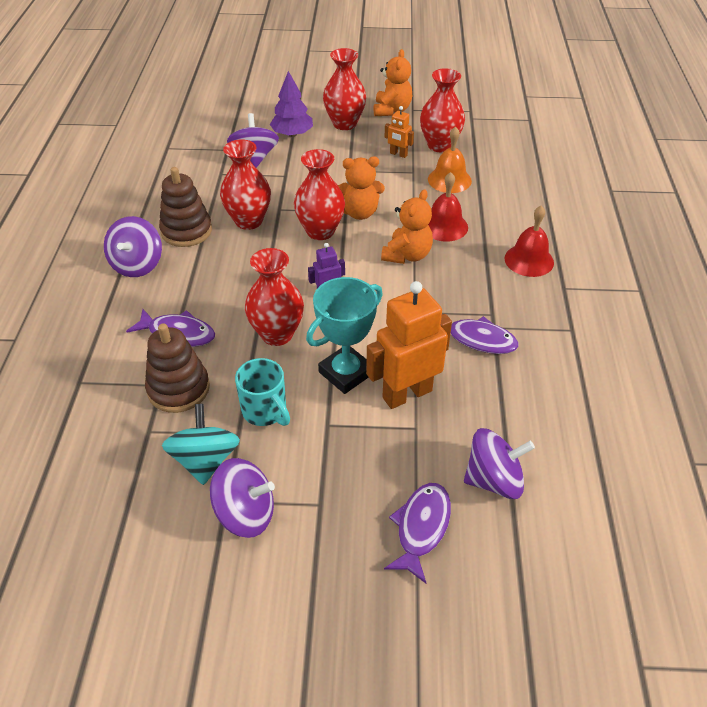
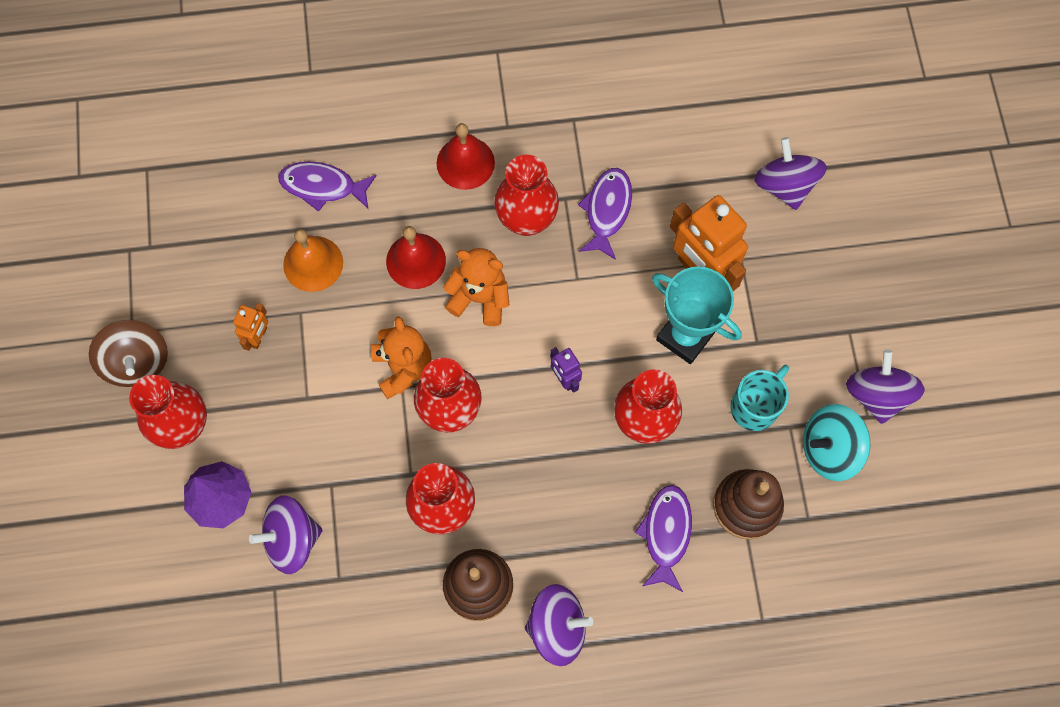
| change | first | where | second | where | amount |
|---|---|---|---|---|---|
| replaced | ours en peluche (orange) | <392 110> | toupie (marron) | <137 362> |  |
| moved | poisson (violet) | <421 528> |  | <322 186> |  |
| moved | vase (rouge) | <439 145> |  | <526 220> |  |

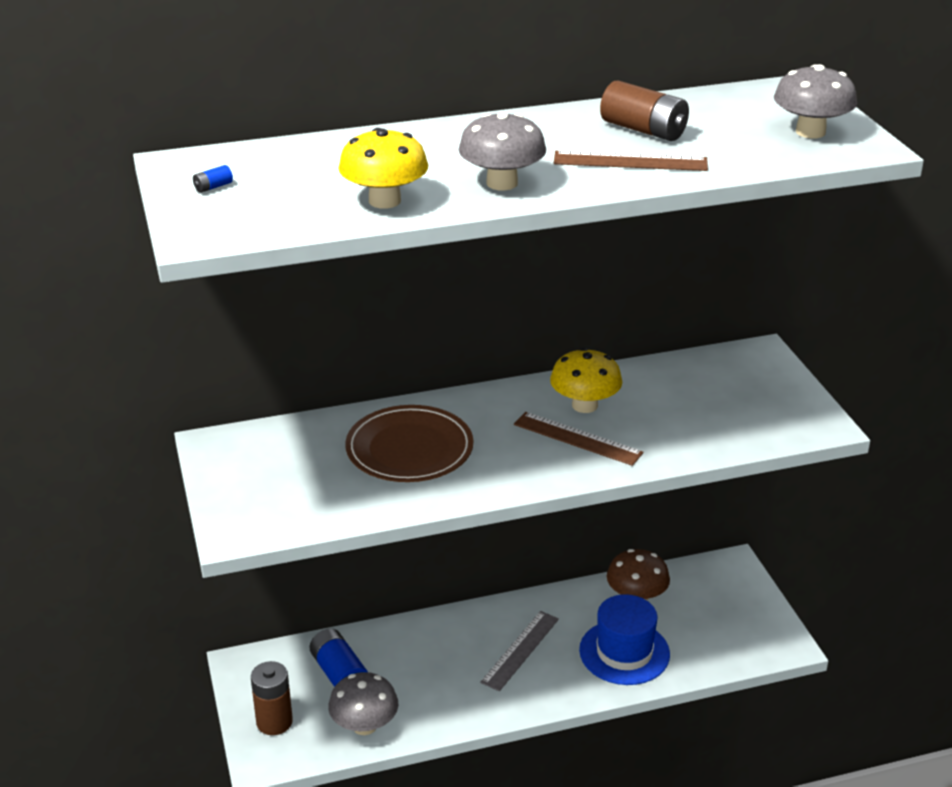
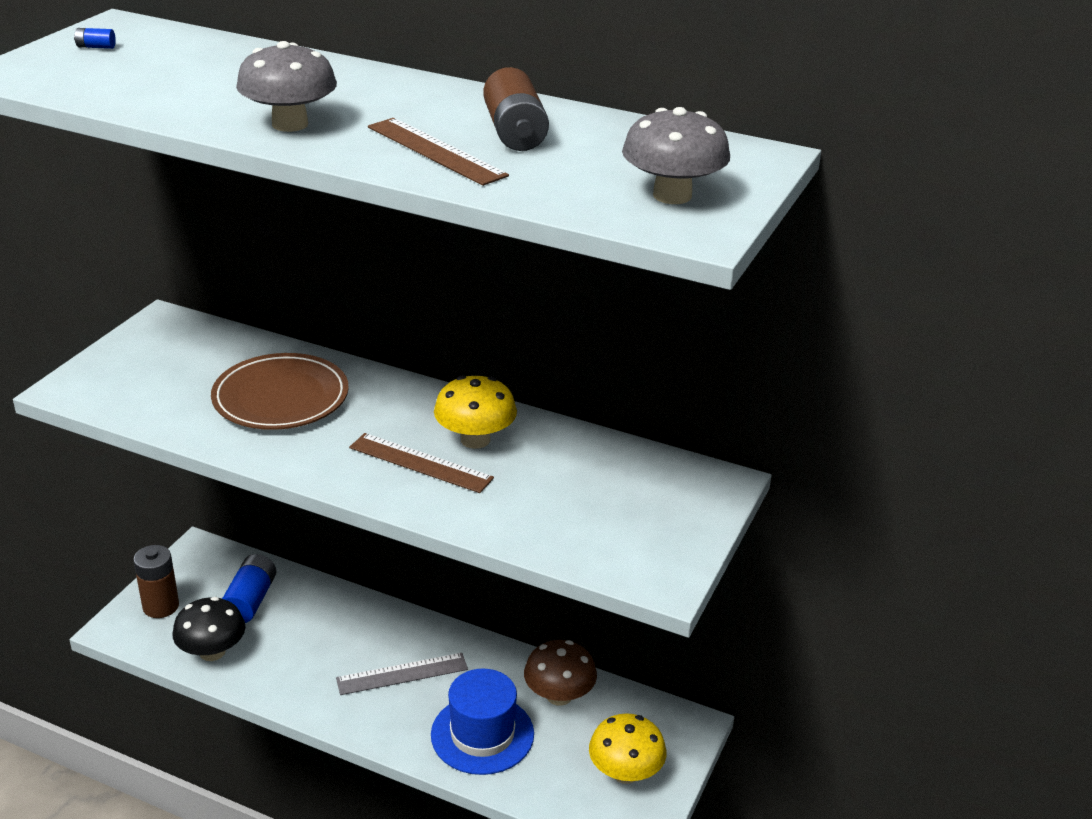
| change | first | where | second | where | amount |
|---|---|---|---|---|---|
| recoloured | champignon (gris) | <364 725> | champignon (noir) | <212 652> |  |
| turned | règle (marron) | <577 438> |  | <420 463> | 45 degrees counterclockwise |
| moved | champignon (jaune) | <384 201> |  | <625 772> |  |

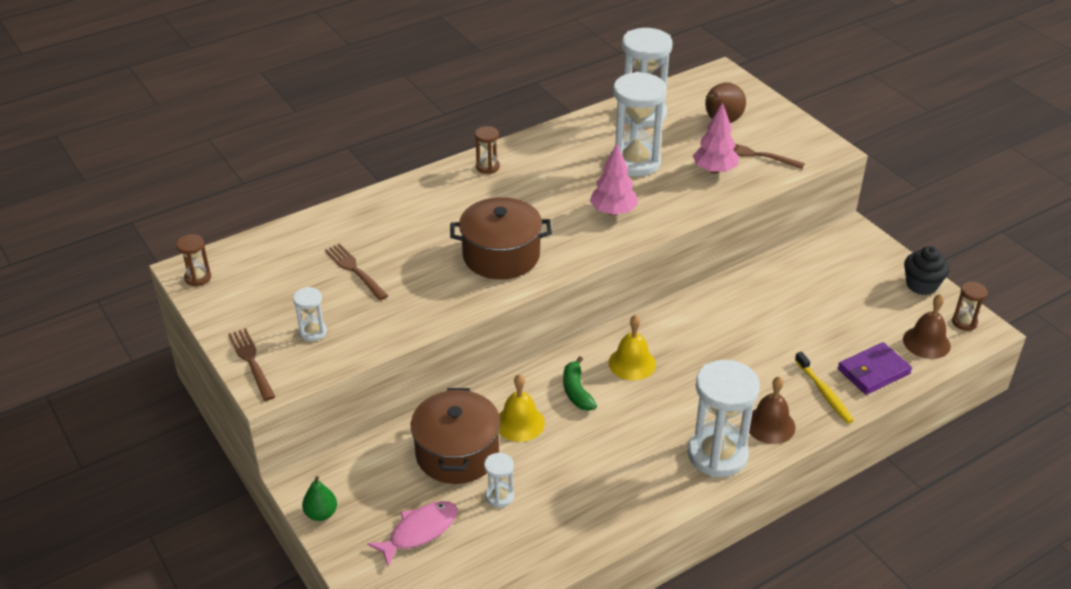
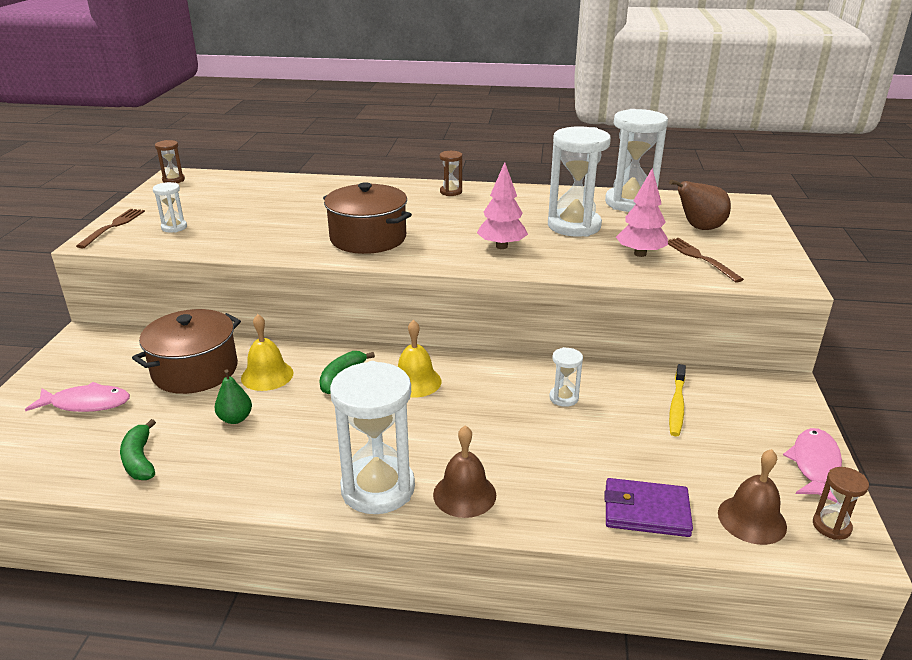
| change | first | where | second | where | amount |
|---|---|---|---|---|---|
| added |  |  | banane (vert) | <139 460> |  |
| moved | poire (vert) | <321 514> |  | <235 419> |  |
| moved | sablier (blanc) | <499 496> |  | <564 398> |  |
| moved | brosse à dents (jaune) | <824 392> |  | <677 405> |  |
| replaced | muffin (noir) | <921 285> | poisson (rose) | <814 465> |  |
| removed | fourchette (marron) | <354 270> |  |  |  |

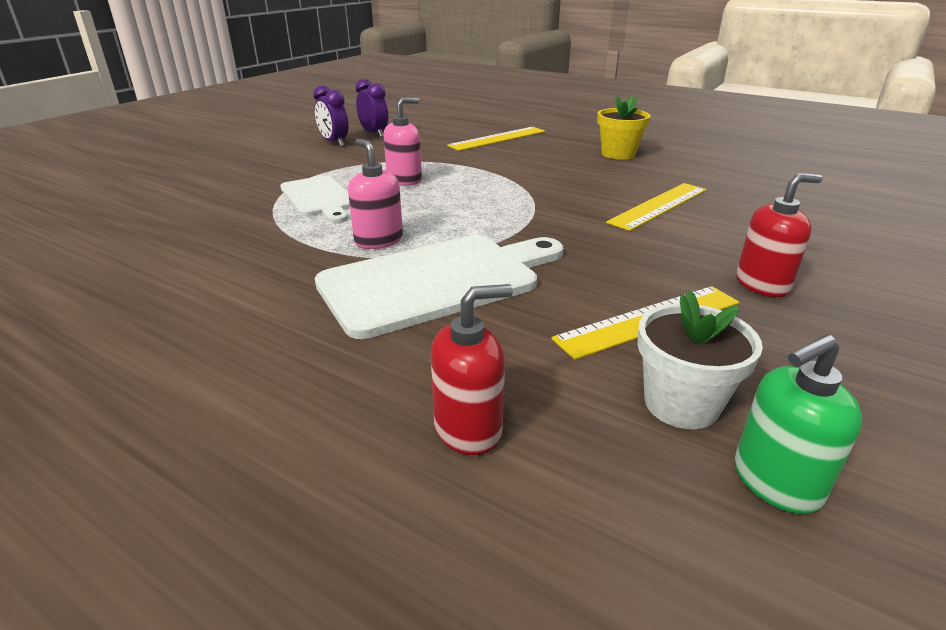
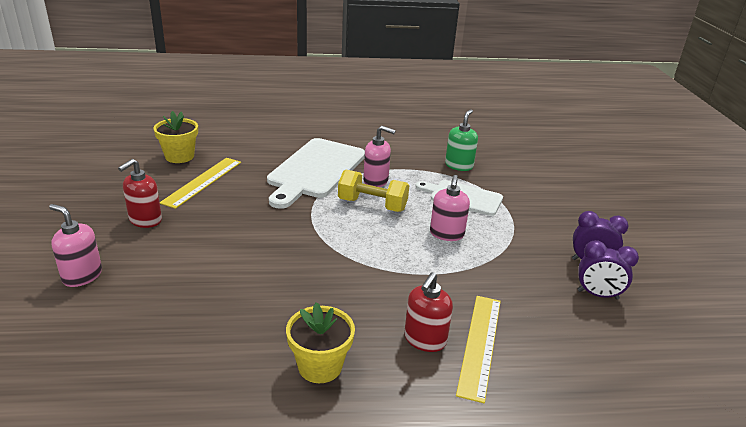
| change | first | where | second | where | amount |
|---|---|---|---|---|---|
| added |  |  | distributeur de savon (rose) | <82 276> |  |
| recoloured | pot de fleurs (blanc) | <681 404> | pot de fleurs (jaune) | <179 156> |  |
| added |  |  | haltère (jaune) | <372 205> |  |
| moved | distributeur de savon (rouge) | <468 428> |  | <425 340> |  |
| moved | distributeur de savon (vert) | <775 482> |  | <459 165> |  |
| removed | règle (jaune) | <659 206> |  |  |  |

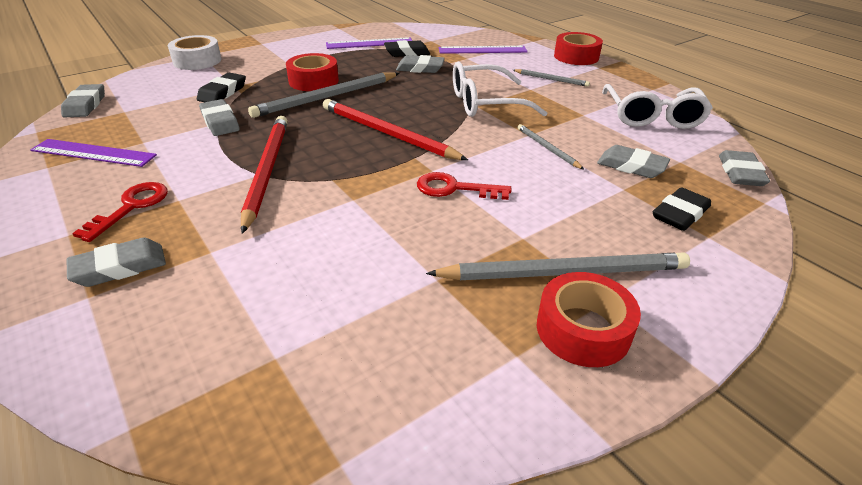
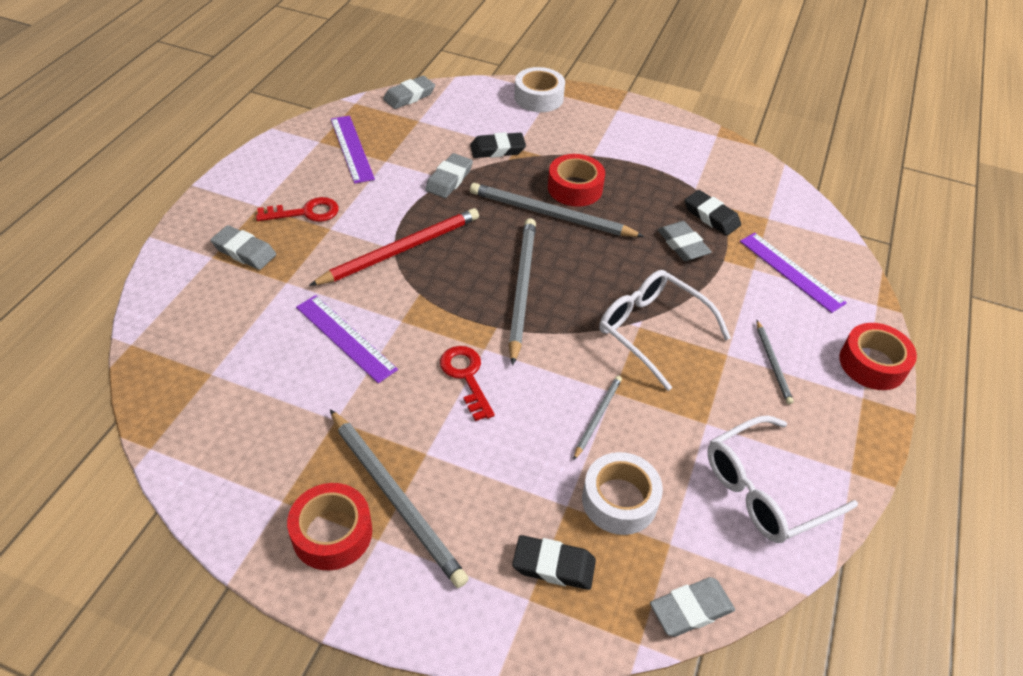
| change | first | where | second | where | amount |
|---|---|---|---|---|---|
| moved | règle (violet) | <369 43> |  | <345 338> |  |
| recoloured | crayon (rouge) | <387 133> | crayon (gris) | <522 288> |  |
| replaced | gomme (gris) | <631 166> | ruban adhésif (blanc) | <619 500> |  |

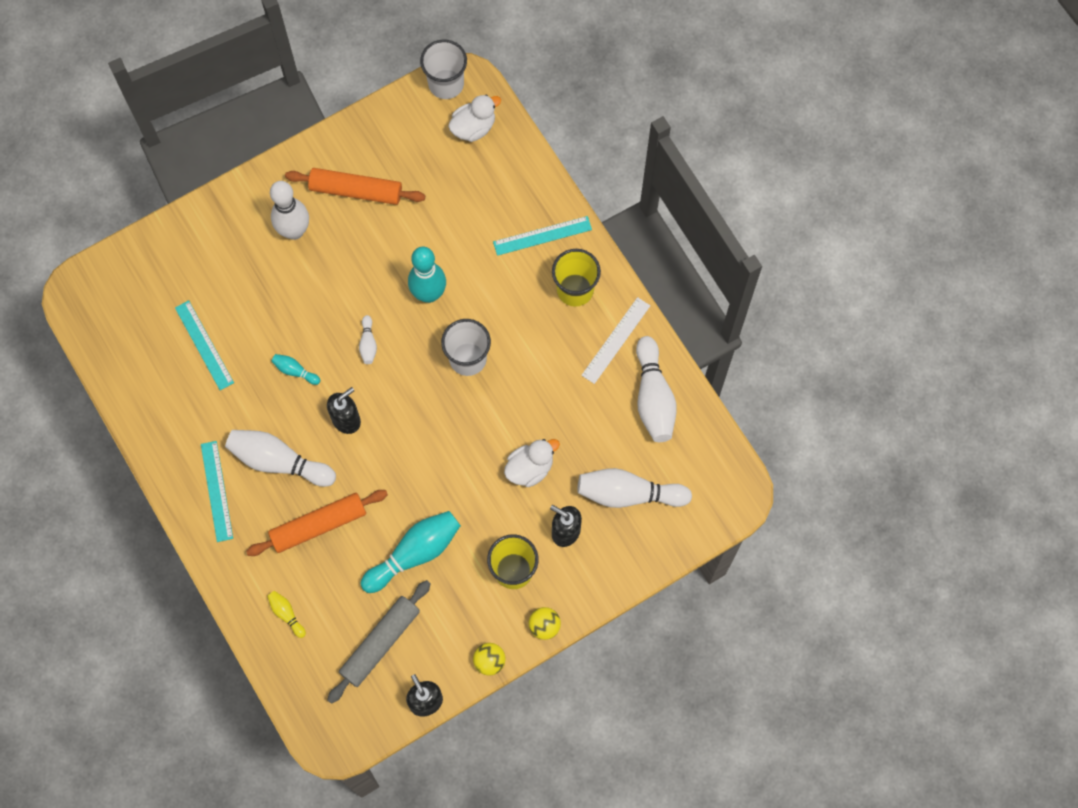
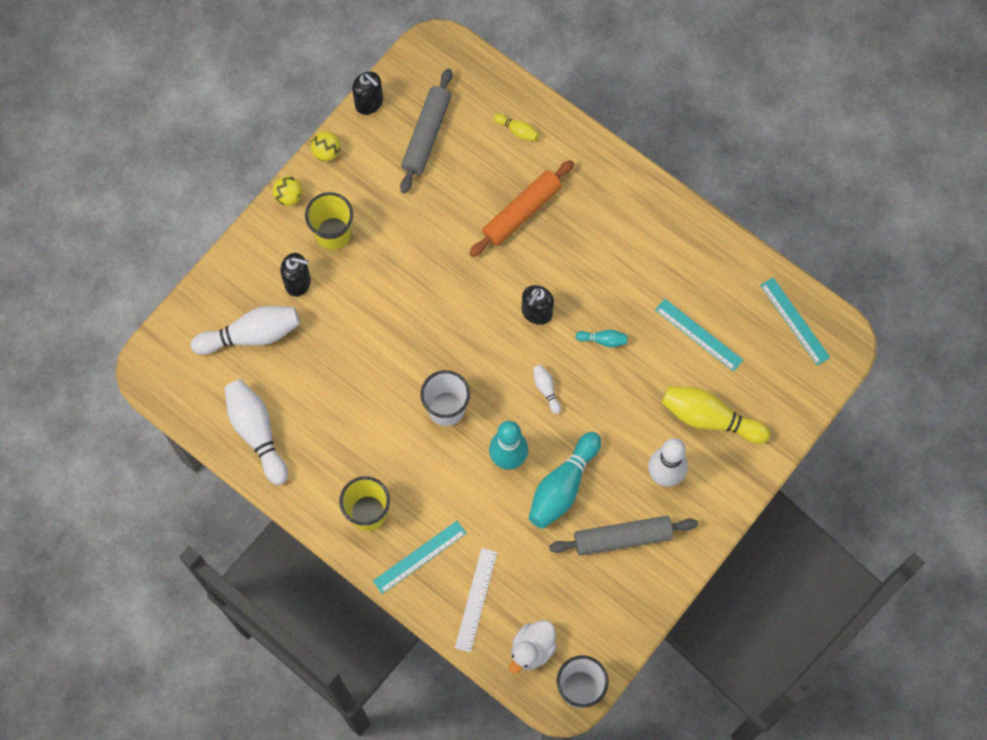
| change | first | where | second | where | amount |
|---|---|---|---|---|---|
| moved | règle (blanc) | <616 340> |  | <476 599> |  |
| moved | quille (turquoise) | <414 553> |  | <563 486> |  |
| recoloured | rouleau à pâtisserie (orange) | <356 191> | rouleau à pâtisserie (gris) | <622 538> |  |
| added |  |  | quille (jaune) | <709 418> |  |
| moved | règle (turquoise) | <216 491> |  | <795 321> |  |
| removed | quille (blanc) | <279 461> |  |  |  |
| removed | canard (blanc) | <530 468> |  |  |  |

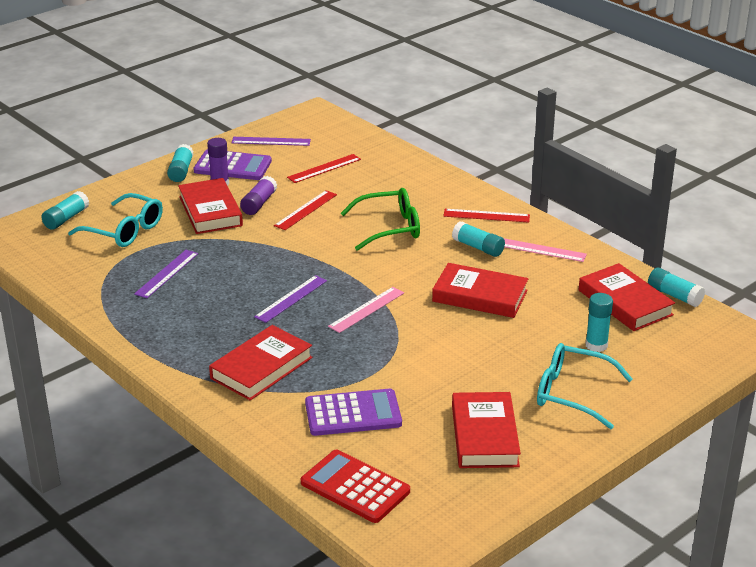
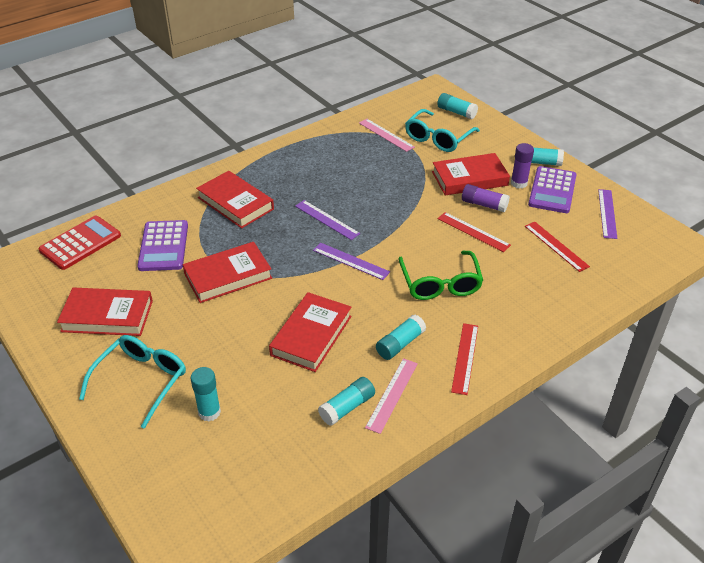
| change | first | where | second | where | amount |
|---|---|---|---|---|---|
| moved | livre (rouge) | <625 303> |  | <228 276> |  |
| moved | règle (violet) | <166 273> |  | <350 261> |  |
| moved | bâton de colle (turquoise) | <674 295> |  | <347 407> |  |
| moved | règle (rose) | <366 309> |  | <386 135> |  |

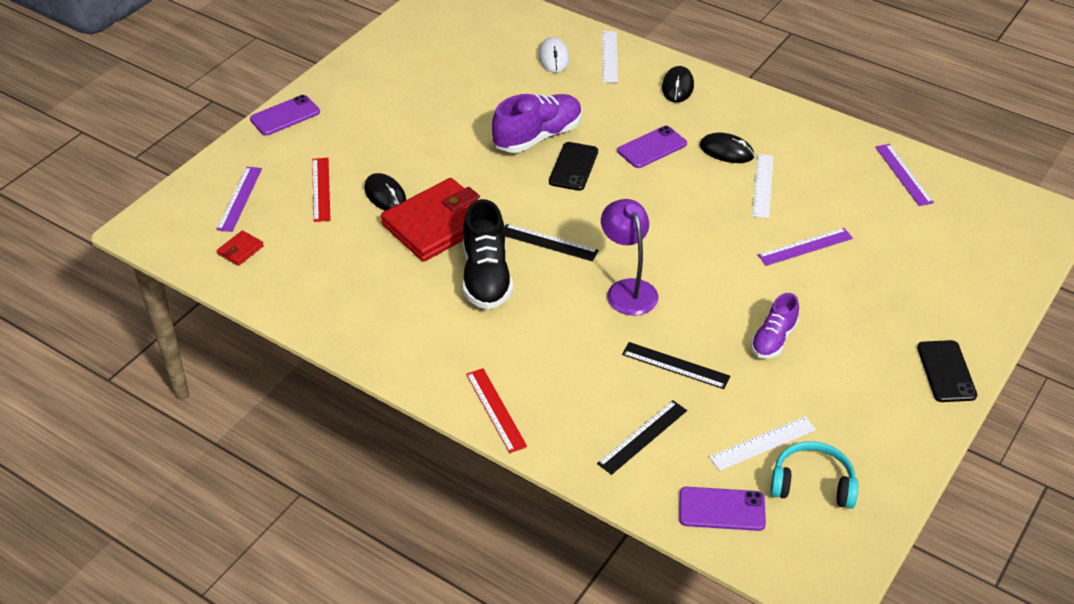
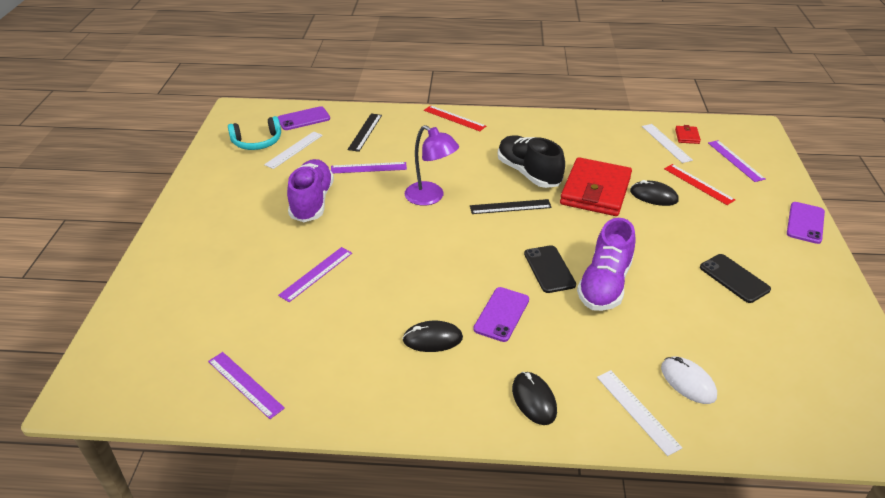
| change | first | where | second | where | amount |
|---|---|---|---|---|---|
| resized | chaussure (violet) | <773 339> |  | <312 202> | x1.63 |
| recoloured | règle (noir) | <675 365> | règle (violet) | <368 168> |  |
| moved | règle (blanc) | <763 185> |  | <666 143> |  |
| moved | téléphone (noir) | <946 371> |  | <734 278> |  |

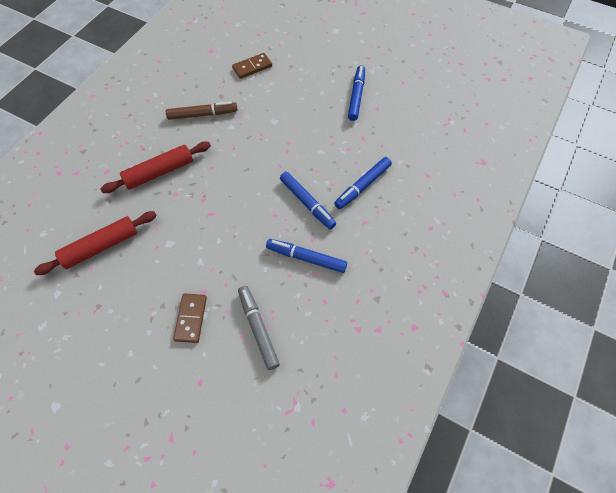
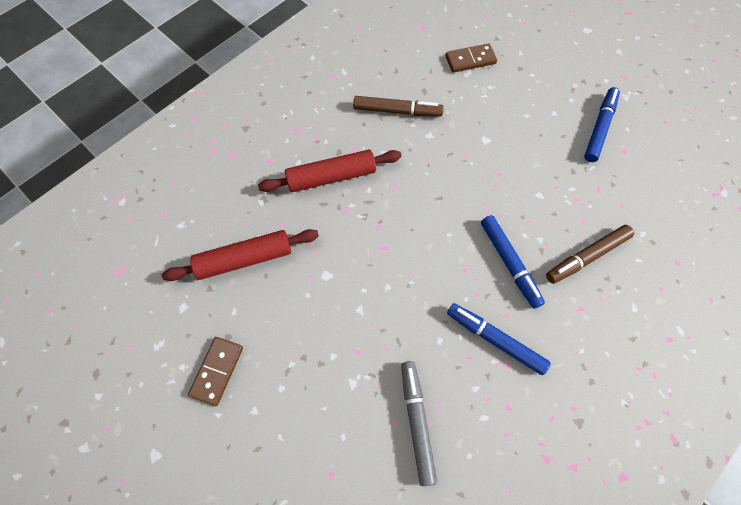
| change | first | where | second | where | amount |
|---|---|---|---|---|---|
| moved | domino (marron) | <191 318> |  | <217 371> |  |
| recoloured | feutre (bleu) | <363 186> | feutre (marron) | <587 257> |  |

